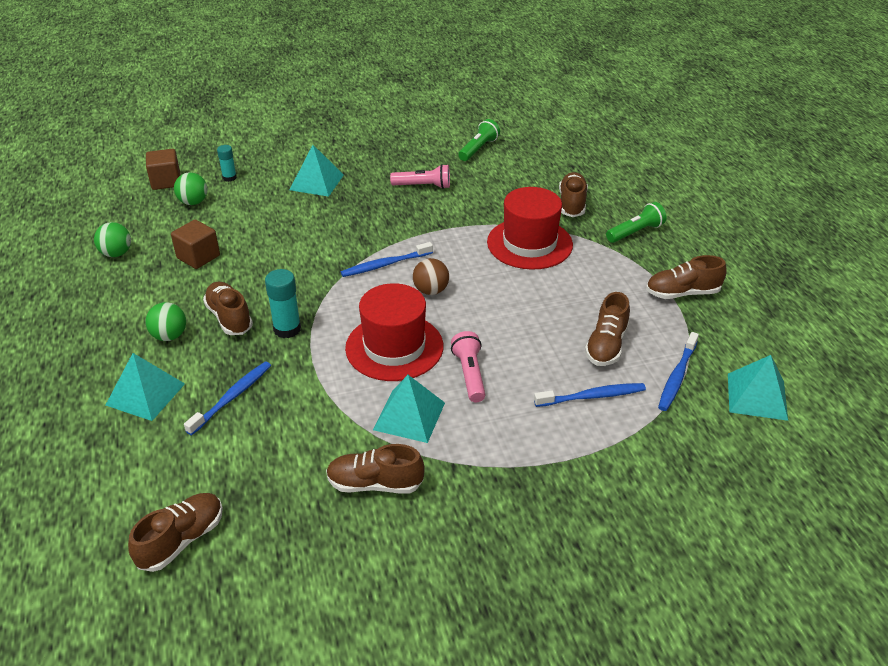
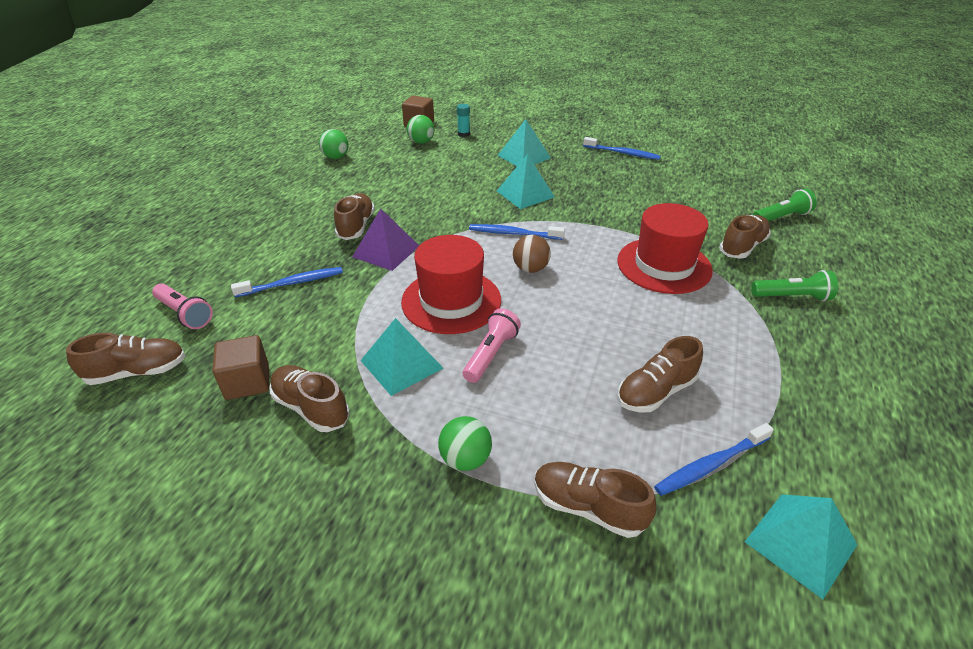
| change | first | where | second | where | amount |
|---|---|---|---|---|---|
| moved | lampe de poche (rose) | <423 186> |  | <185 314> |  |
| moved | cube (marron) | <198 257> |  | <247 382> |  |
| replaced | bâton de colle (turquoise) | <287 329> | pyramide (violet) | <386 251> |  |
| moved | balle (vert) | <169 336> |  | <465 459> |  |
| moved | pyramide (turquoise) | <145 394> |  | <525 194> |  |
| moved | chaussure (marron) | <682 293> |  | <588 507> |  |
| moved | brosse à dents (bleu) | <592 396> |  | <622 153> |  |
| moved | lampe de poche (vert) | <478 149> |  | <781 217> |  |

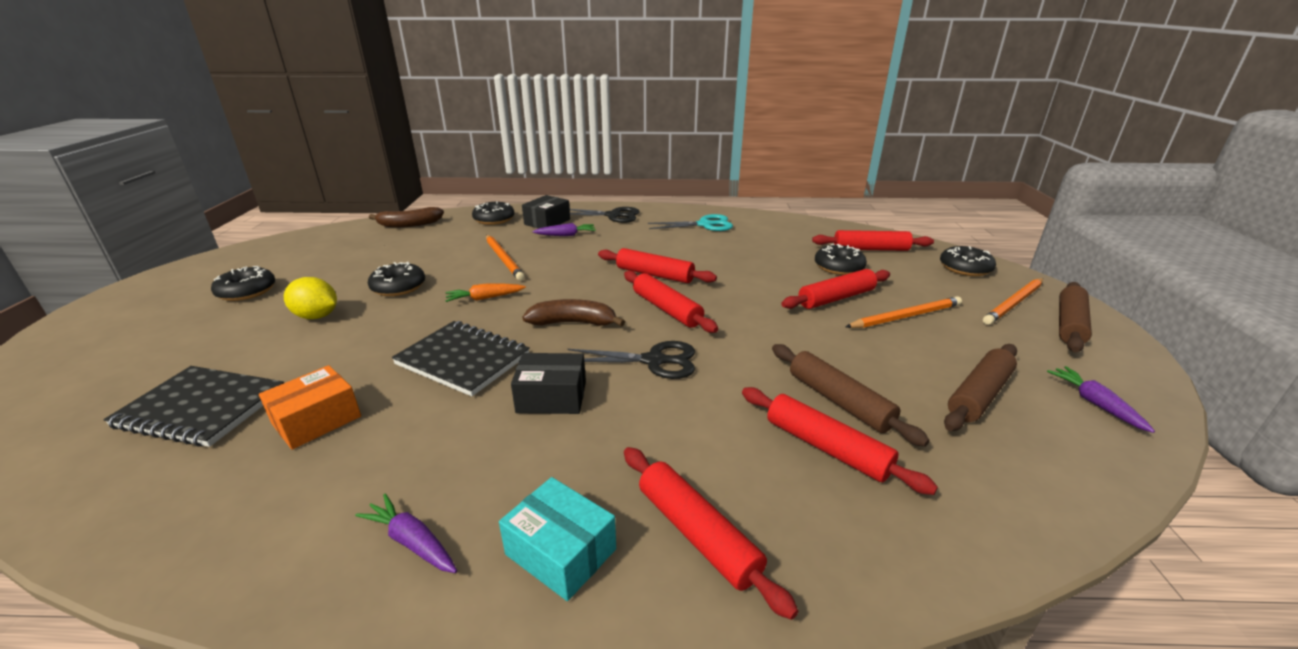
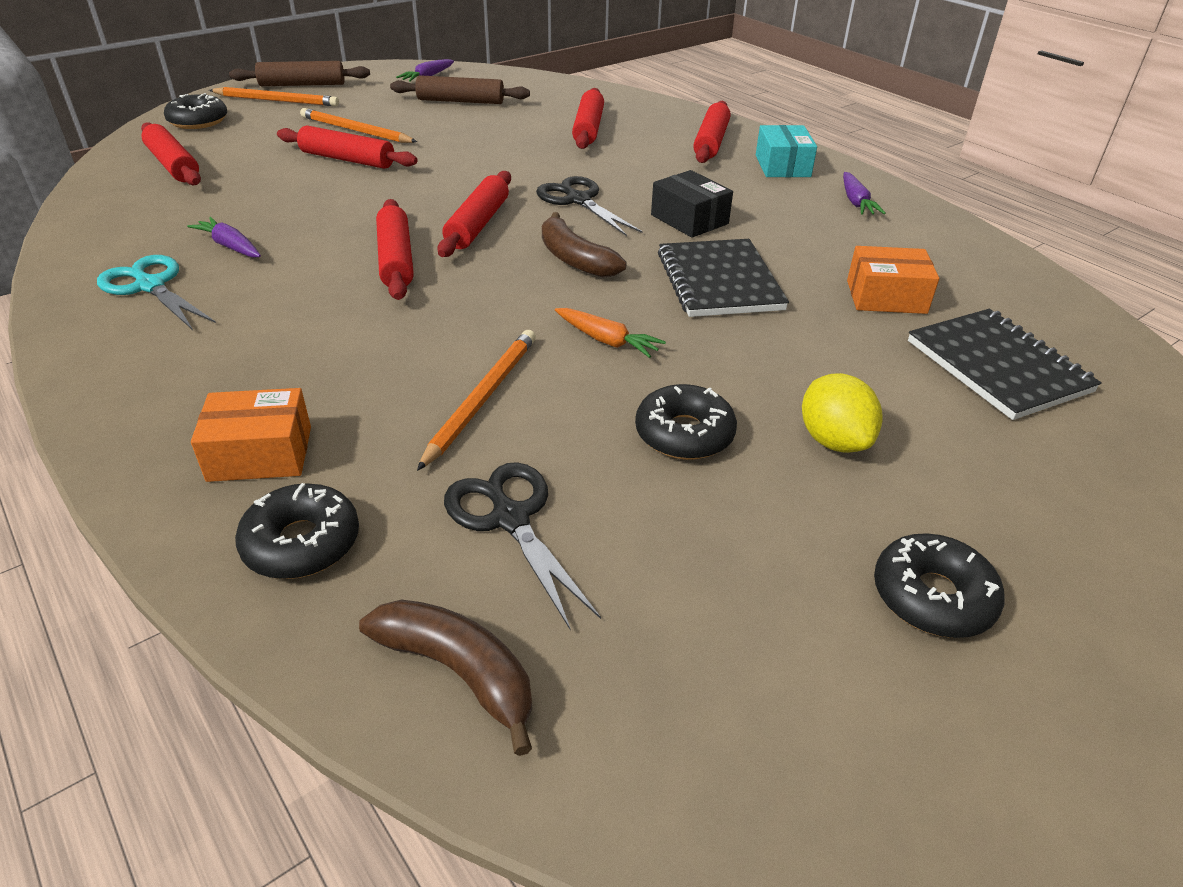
| change | first | where | second | where | amount |
|---|---|---|---|---|---|
| moved | carotte (violet) | <566 235> |  | <230 246> |  |
| recoloured | boîte (noir) | <547 222> | boîte (orange) | <260 453> |  |
| moved | ciseaux (noir) | <613 215> |  | <510 519> |  |
| removed | rouleau à pâtisserie (marron) | <839 401> |  |  |  |
| removed | beignet (noir) | <838 267> |  |  |  |

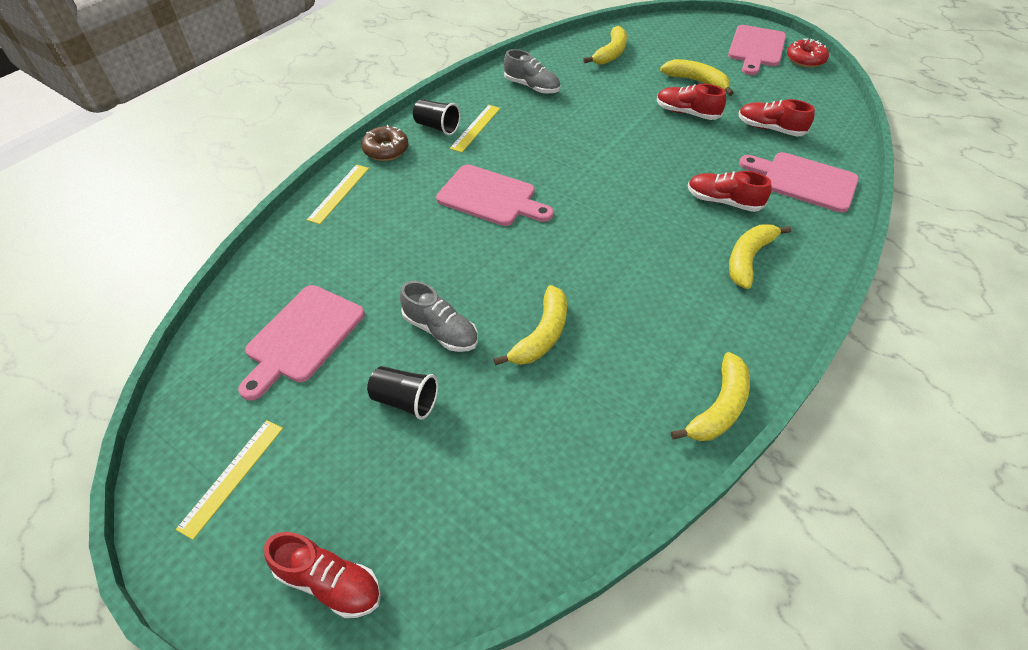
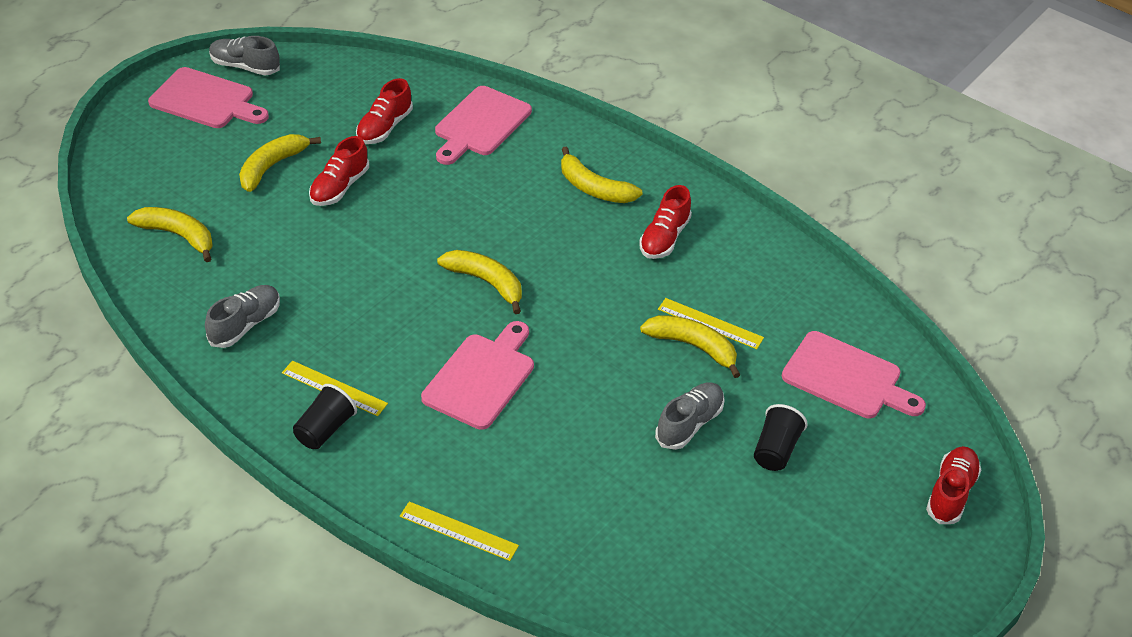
| change | first | where | second | where | amount |
|---|---|---|---|---|---|
| replaced | beignet (rouge) | <805 59> | chaussure (gris) | <245 67> |  |
| moved | banane (jaune) | <719 407> |  | <486 282> |  |
| moved | chaussure (rouge) | <723 201> |  | <664 238> |  |
| moved | règle (jaune) | <232 476> |  | <710 323> |  |
| moved | planche à découper (rose) | <302 337> |  | <846 378> |  |
| removed | beignet (marron) | <386 150> |  |  |  |

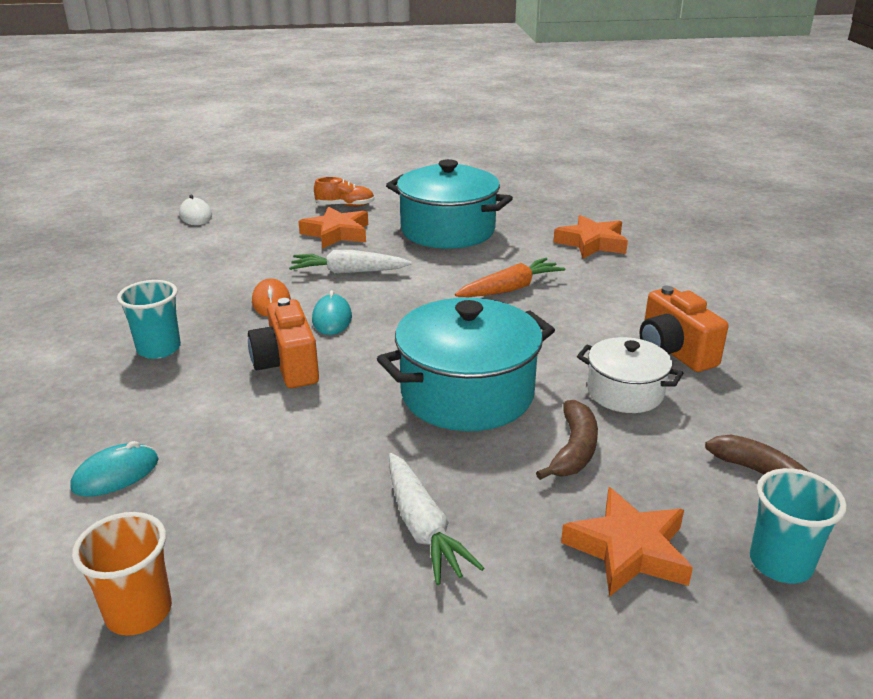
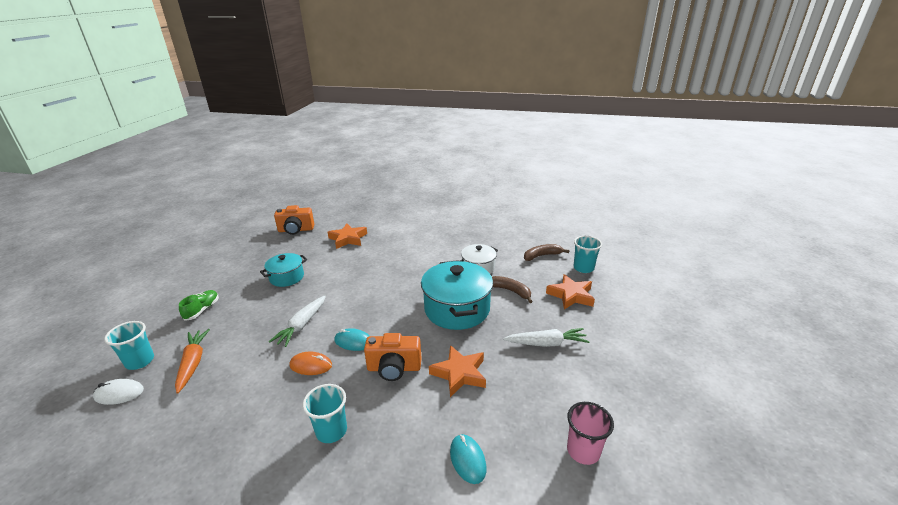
| change | first | where | second | where | amount |
|---|---|---|---|---|---|
| added |  |  | gobelet (turquoise) | <140 361> |  |
| moved | carotte (orange) | <510 289> |  | <193 363> |  |
| recoloured | chaussure (orange) | <345 205> | chaussure (vert) | <202 310> |  |
| resized | marmite (turquoise) | <448 230> |  | <287 277> | x0.57 |
| moved | appareil photo (orange) | <674 352> |  | <296 230> |  |
| moved | étoile (orange) | <337 233> |  | <459 374> |  |
| recoloured | gobelet (orange) | <139 612> | gobelet (rose) | <583 451> |  |

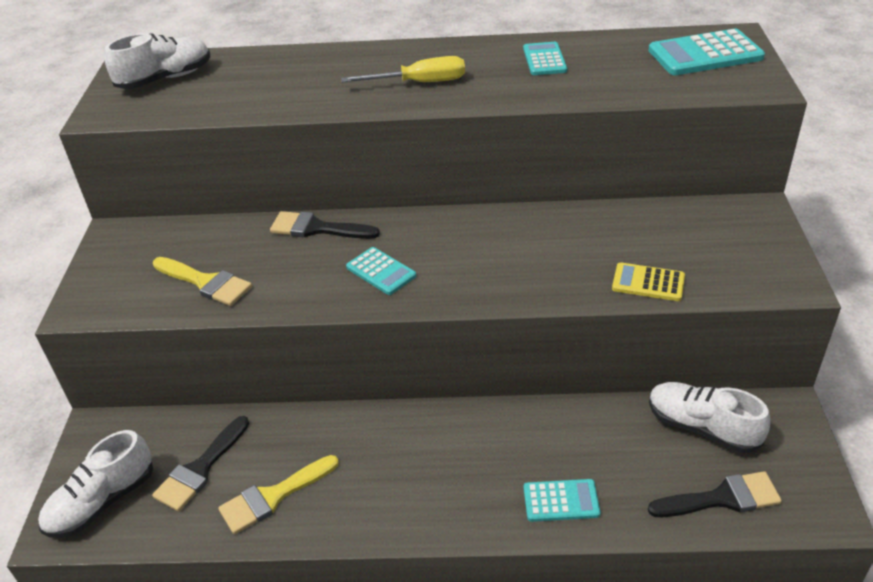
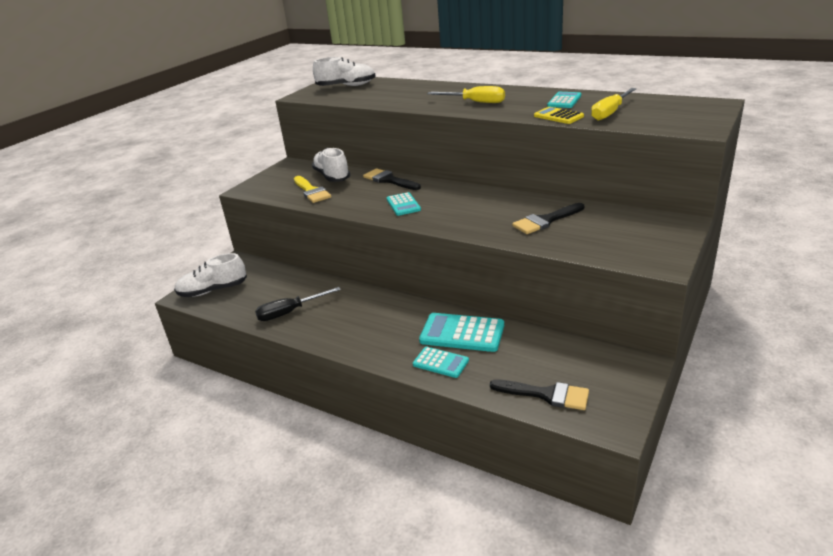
| change | first | where | second | where | amount |
|---|---|---|---|---|---|
| replaced | pinceau (jaune) | <273 497> | tournevis (noir) | <290 312> |  |
| moved | chaussure (blanc) | <702 427> |  | <332 176> |  |
| moved | calculatrice (turquoise) | <705 54> |  | <462 333> |  |
| moved | pinceau (noir) | <200 469> |  | <546 221> |  |
| moved | calculatrice (jaune) | <648 283> |  | <558 116> |  |
| added |  |  | tournevis (jaune) | <610 112> |  |

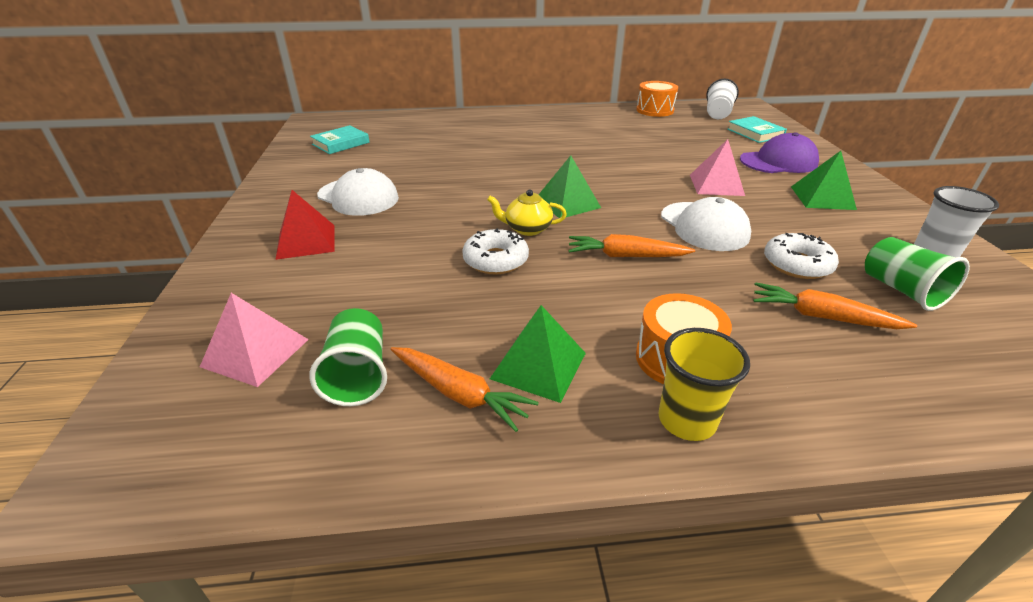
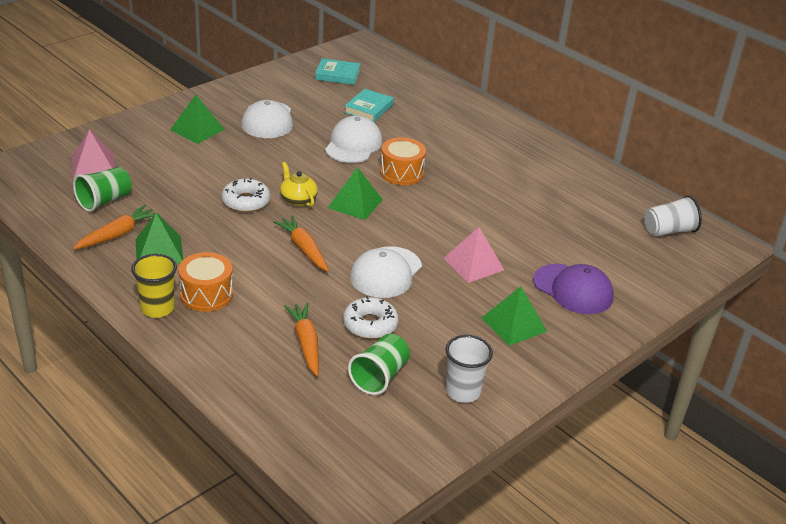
| change | first | where | second | where | amount |
|---|---|---|---|---|---|
| turned | carotte (orange) | <459 393> |  | <117 234> | 135 degrees counterclockwise |
| recoloured | pyramide (rouge) | <306 241> | pyramide (vert) | <197 129> |  |
| added |  |  | casquette (blanc) | <353 144> |  |
| moved | livre (turquoise) | <755 133> |  | <368 108> |  |
| moved | tambour (orange) | <655 110> |  | <401 173> |  |

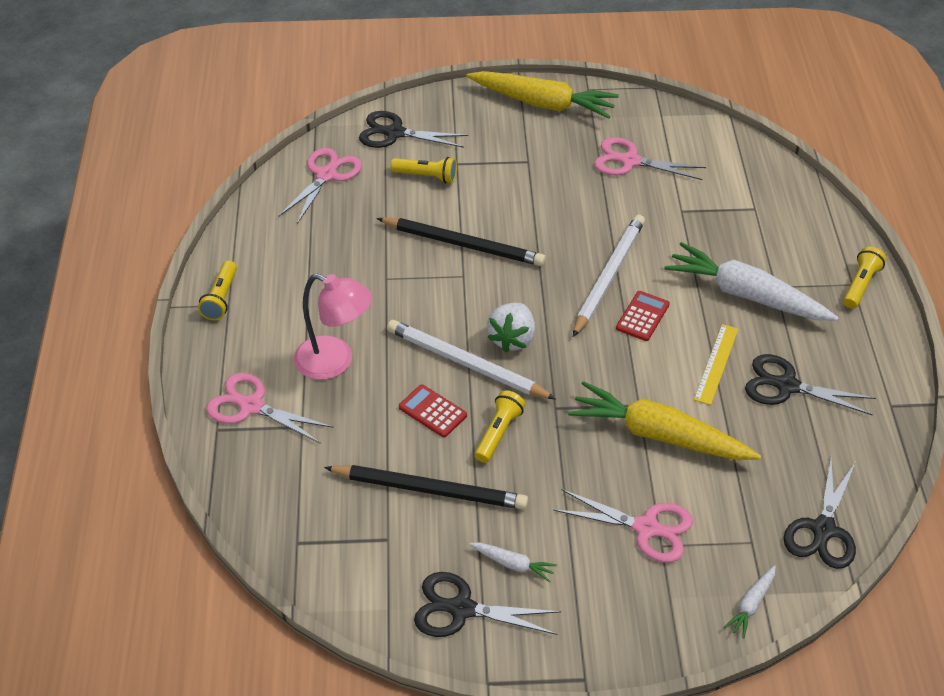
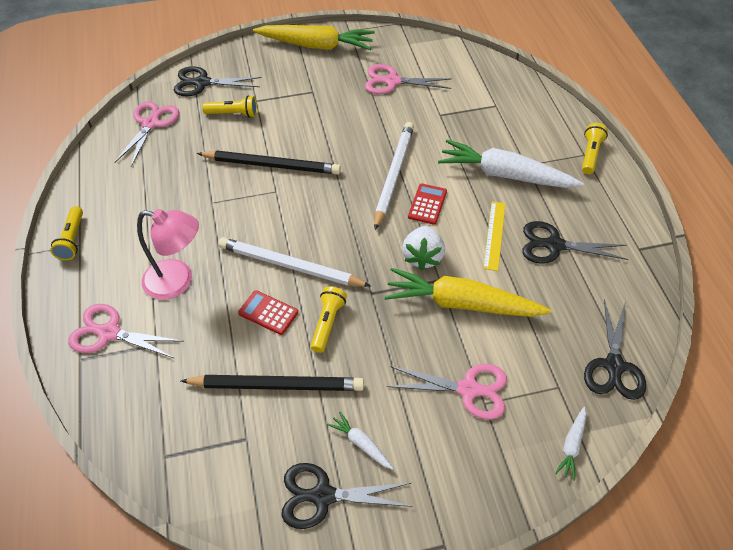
| change | first | where | second | where | amount |
|---|---|---|---|---|---|
| turned | carotte (blanc) | <513 564> |  | <361 444> | 150 degrees counterclockwise |
| moved | fraise (blanc) | <512 339> |  | <422 257> |  |

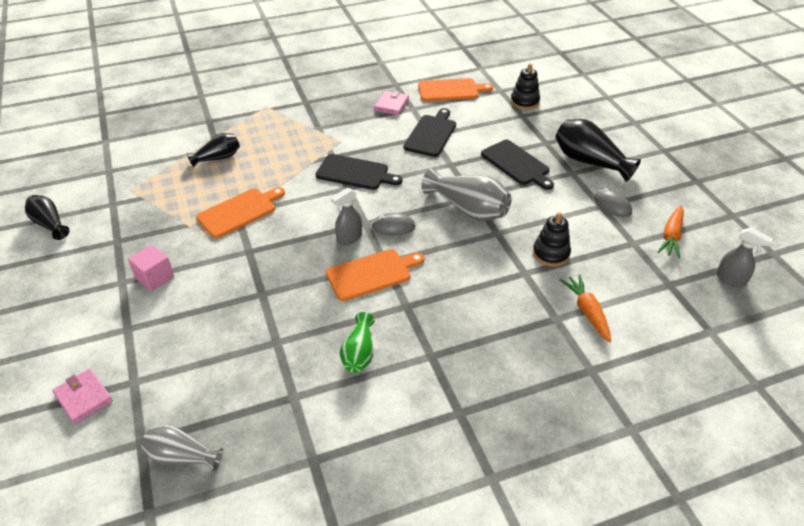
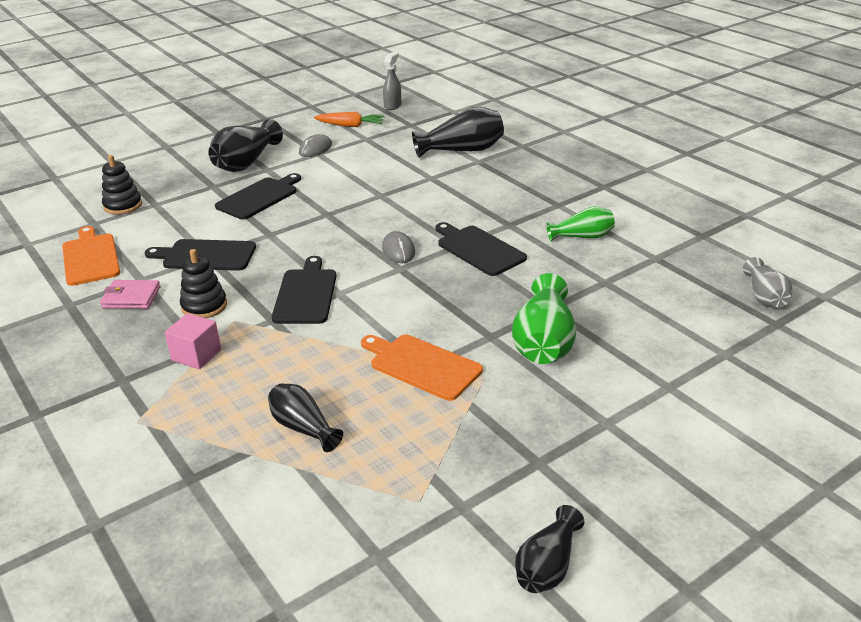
| change | first | where | second | where | amount |
|---|---|---|---|---|---|
| moved | cube (rose) | <154 277> |  | <196 355> |  |
| moved | jouet à empiler (noir) | <551 254> |  | <204 306> |  |
| replaced | carotte (orange) | <587 312> | vase (noir) | <462 150> |  |
| recoloured | planche à découper (orange) | <372 274> | planche à découper (noir) | <478 249> |  |
| added |  |  | vase (vert) | <544 342> |  |
| removed | portefeuille (rose) | <83 398> |  |  |  |
| removed | vaporisateur (gris) | <349 238> |  |  |  |
| removed | vase (gris) | <468 209> |  |  |  |

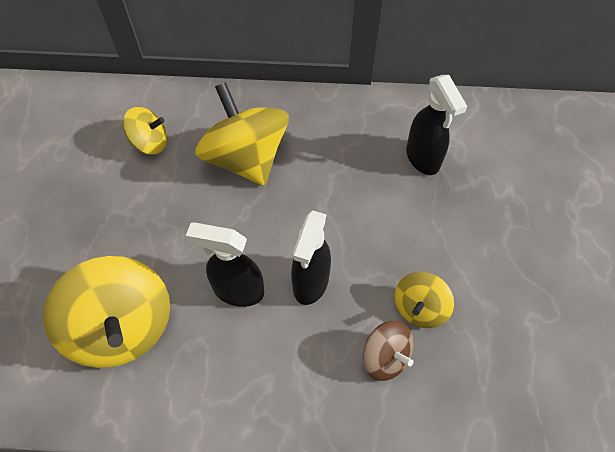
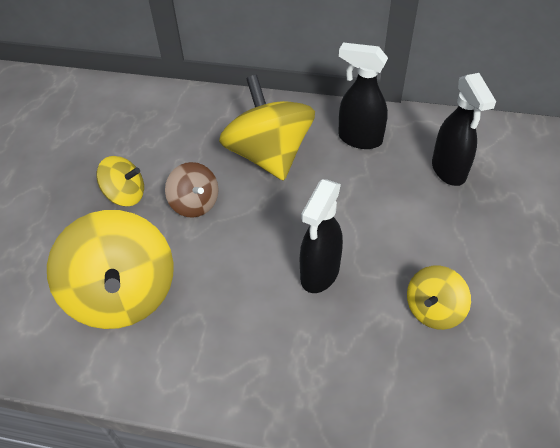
| change | first | where | second | where | amount |
|---|---|---|---|---|---|
| moved | toupie (jaune) | <150 143> |  | <125 195> |  |
| moved | toupie (marron) | <385 357> |  | <195 203> |  |
| moved | vaporisateur (noir) | <238 290> |  | <359 139> |  |

